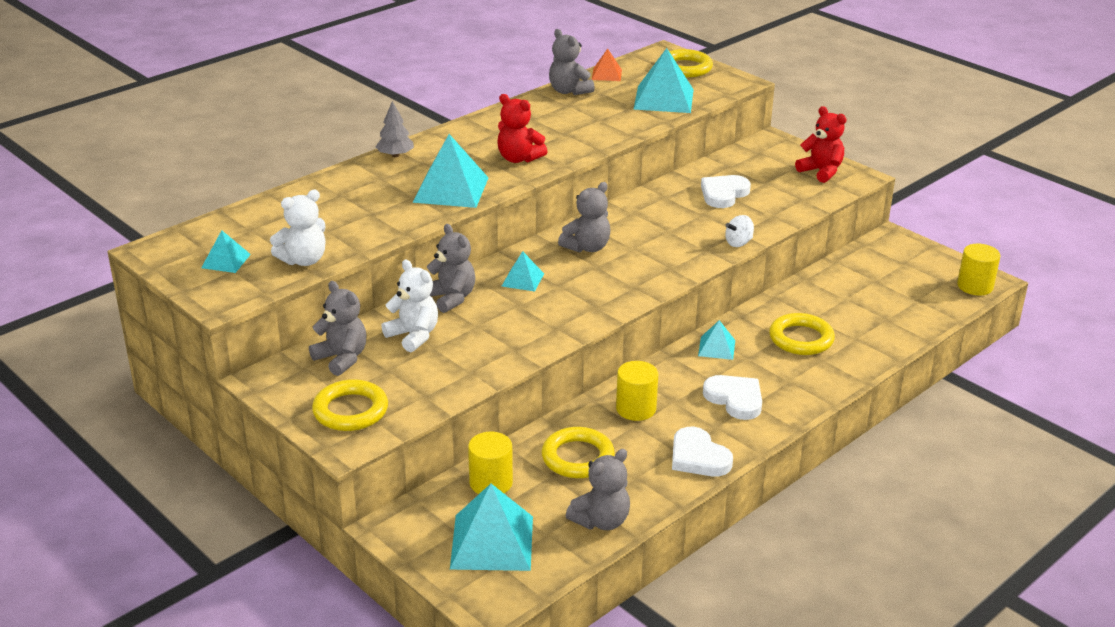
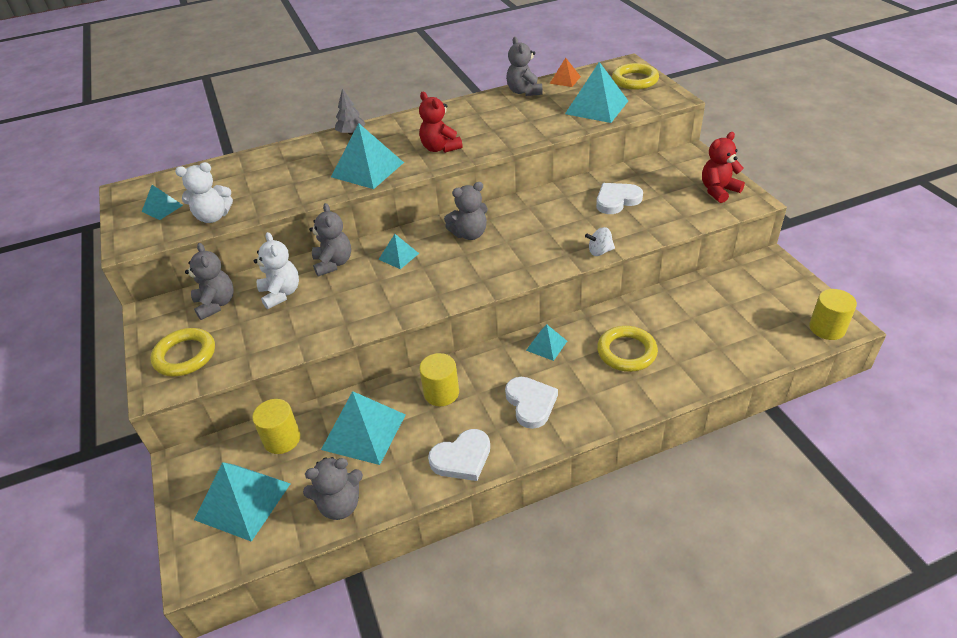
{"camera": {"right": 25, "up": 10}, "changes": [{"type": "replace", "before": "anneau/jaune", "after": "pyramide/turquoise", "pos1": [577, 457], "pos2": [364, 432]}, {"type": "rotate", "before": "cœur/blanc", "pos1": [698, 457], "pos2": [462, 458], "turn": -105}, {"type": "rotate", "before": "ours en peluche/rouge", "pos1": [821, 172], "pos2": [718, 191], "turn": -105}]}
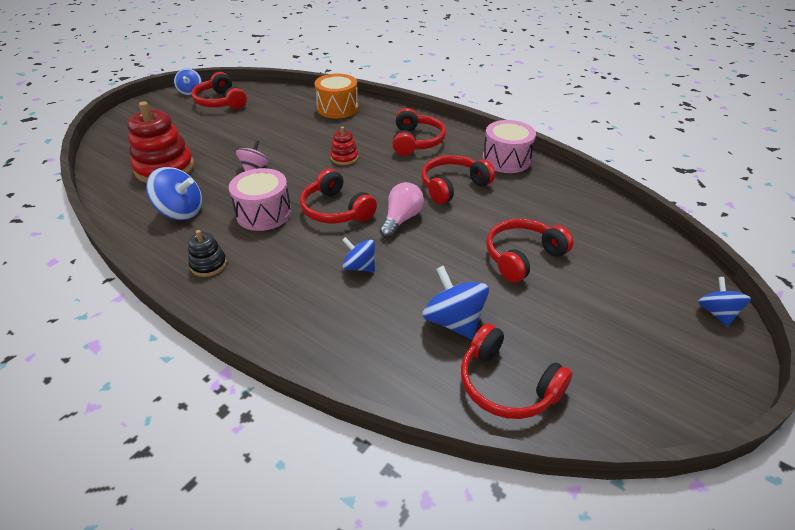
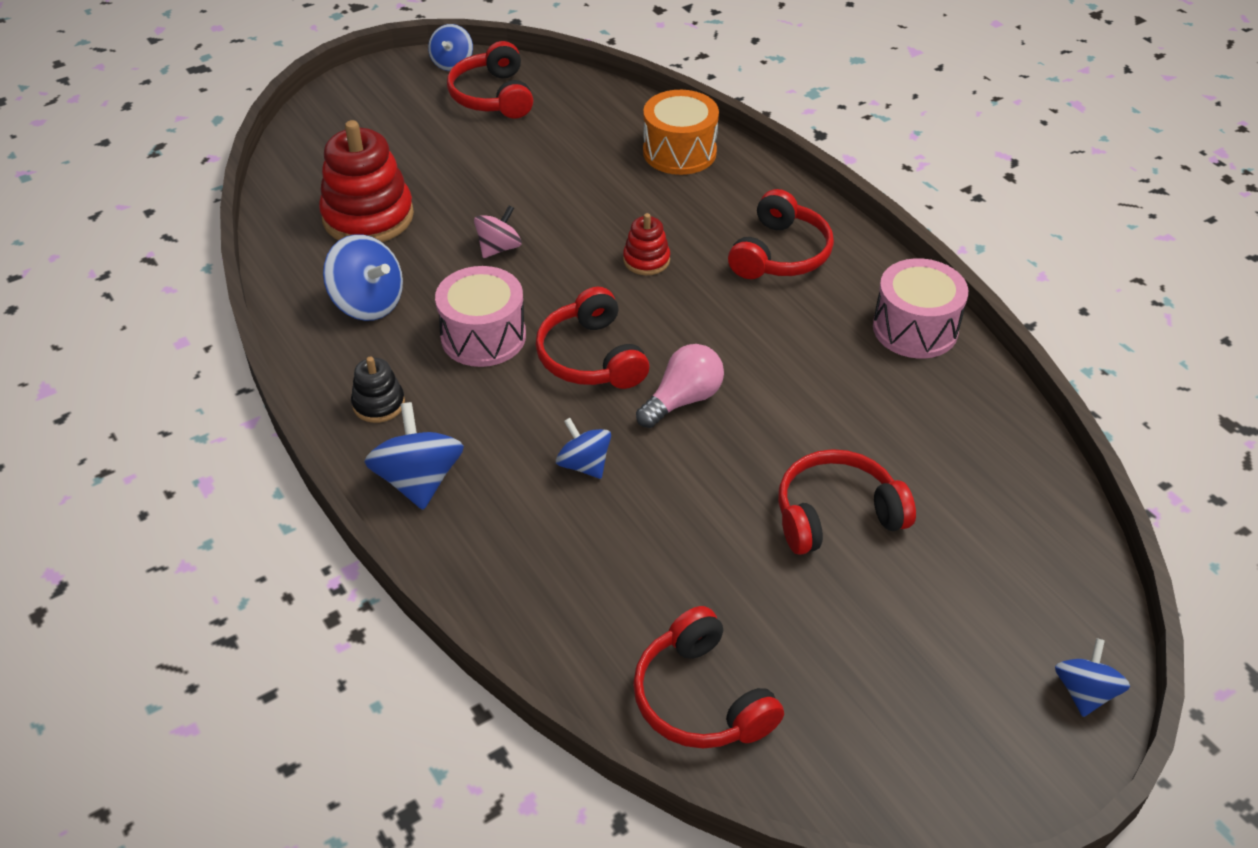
{"camera": {"right": 20, "up": 5}, "changes": [{"type": "move", "before": "toupie/bleu", "pos1": [453, 321], "pos2": [419, 480]}, {"type": "delete", "before": "casque audio/rouge", "pos1": [453, 186]}]}
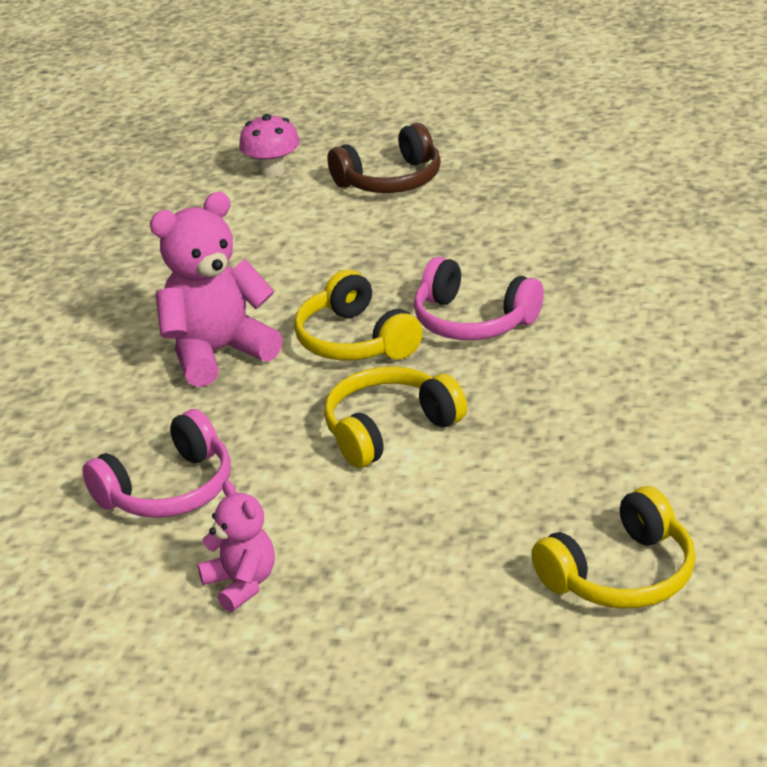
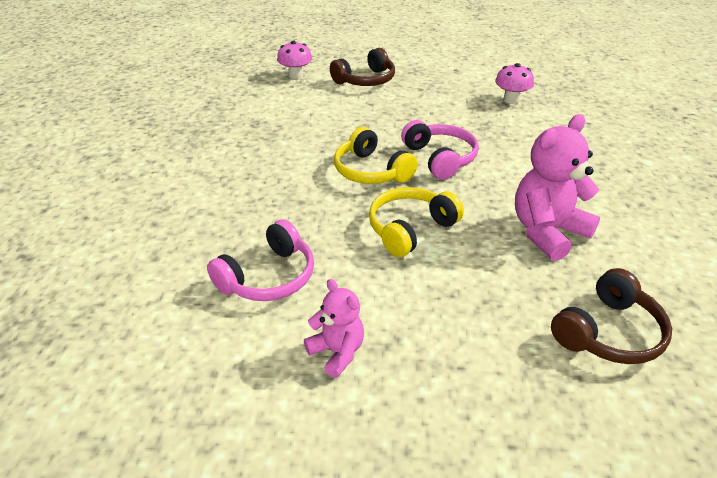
{"camera": {"right": -10, "up": 5}, "changes": [{"type": "rotate", "before": "casque audio/rose", "pos1": [472, 321], "pos2": [440, 158], "turn": -135}, {"type": "insert", "after": "champignon/rose", "pos2": [511, 100]}, {"type": "move", "before": "ours en peluche/rose", "pos1": [217, 353], "pos2": [547, 232]}, {"type": "recolor", "before": "casque audio/jaune", "after": "casque audio/marron", "pos1": [621, 575], "pos2": [609, 333]}]}
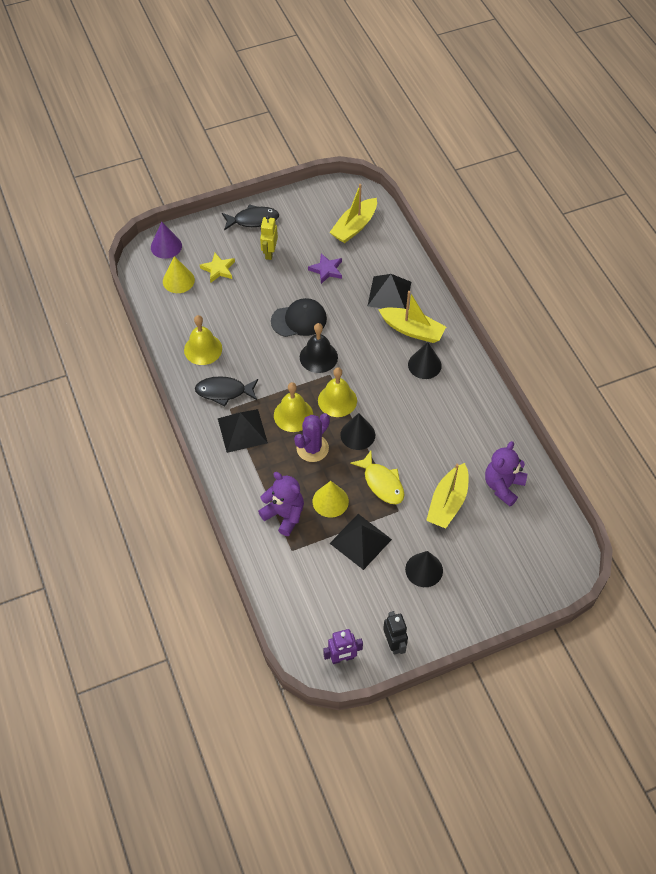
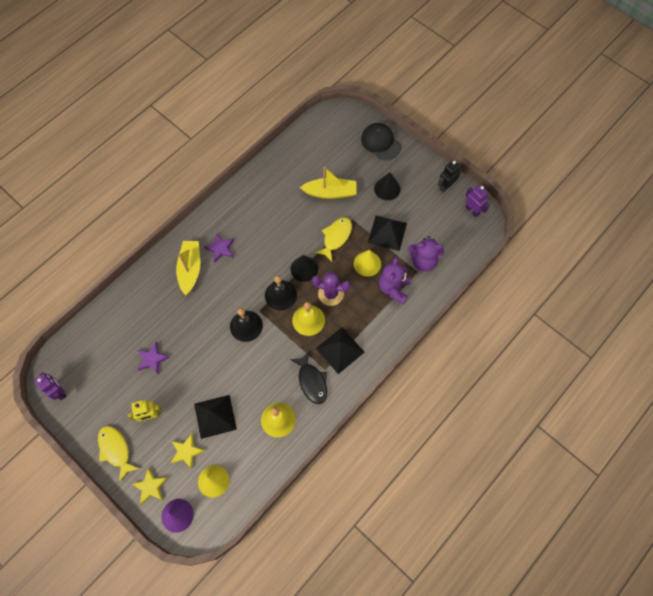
{"camera": {"right": -115, "up": 10}, "changes": [{"type": "insert", "after": "robot/violet", "pos2": [60, 392]}, {"type": "recolor", "before": "poisson/noir", "after": "poisson/jaune", "pos1": [253, 220], "pos2": [115, 450]}, {"type": "insert", "after": "étoile/jaune", "pos2": [151, 486]}, {"type": "move", "before": "pyramide/noir", "pos1": [389, 293], "pos2": [215, 416]}, {"type": "replace", "before": "cône/noir", "after": "étoile/violet", "pos1": [424, 365], "pos2": [220, 248]}, {"type": "recolor", "before": "cloche/jaune", "after": "cloche/noir", "pos1": [337, 400], "pos2": [280, 295]}, {"type": "move", "before": "casquette/noir", "pos1": [299, 320], "pos2": [380, 142]}, {"type": "move", "before": "ours en peluche/violet", "pos1": [503, 486], "pos2": [423, 261]}, {"type": "delete", "before": "bateau/jaune", "pos1": [354, 227]}]}
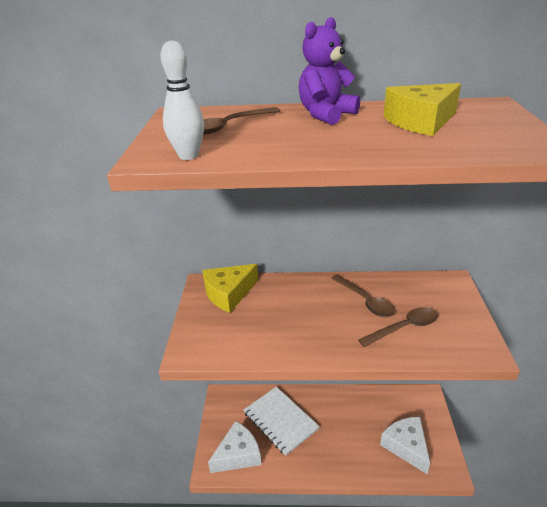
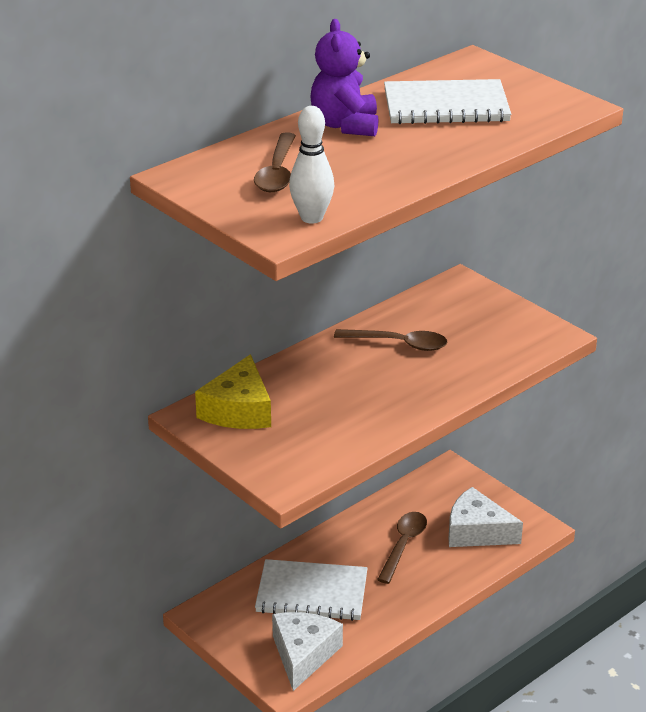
{"camera": {"right": -45, "up": 0}, "changes": [{"type": "move", "before": "cuillère/marron", "pos1": [404, 328], "pos2": [403, 545]}, {"type": "replace", "before": "fromage/jaune", "after": "carnet/blanc", "pos1": [421, 122], "pos2": [446, 106]}]}
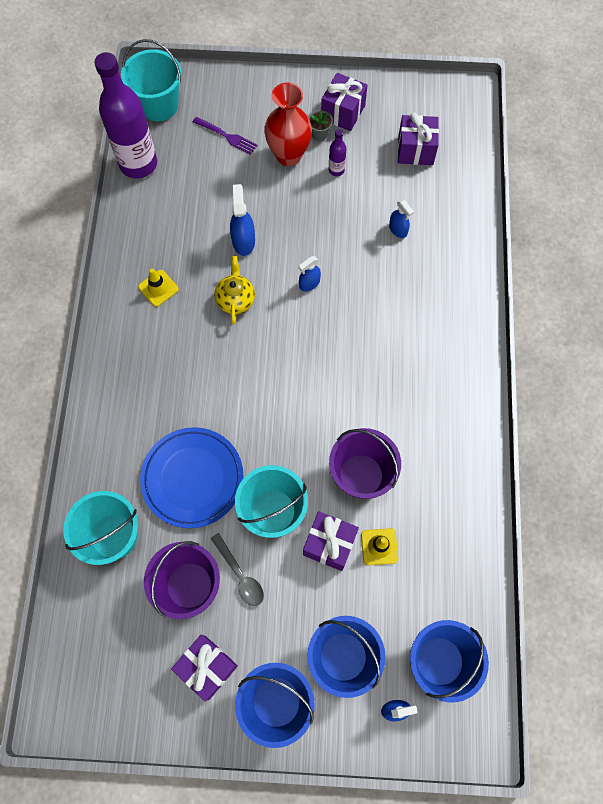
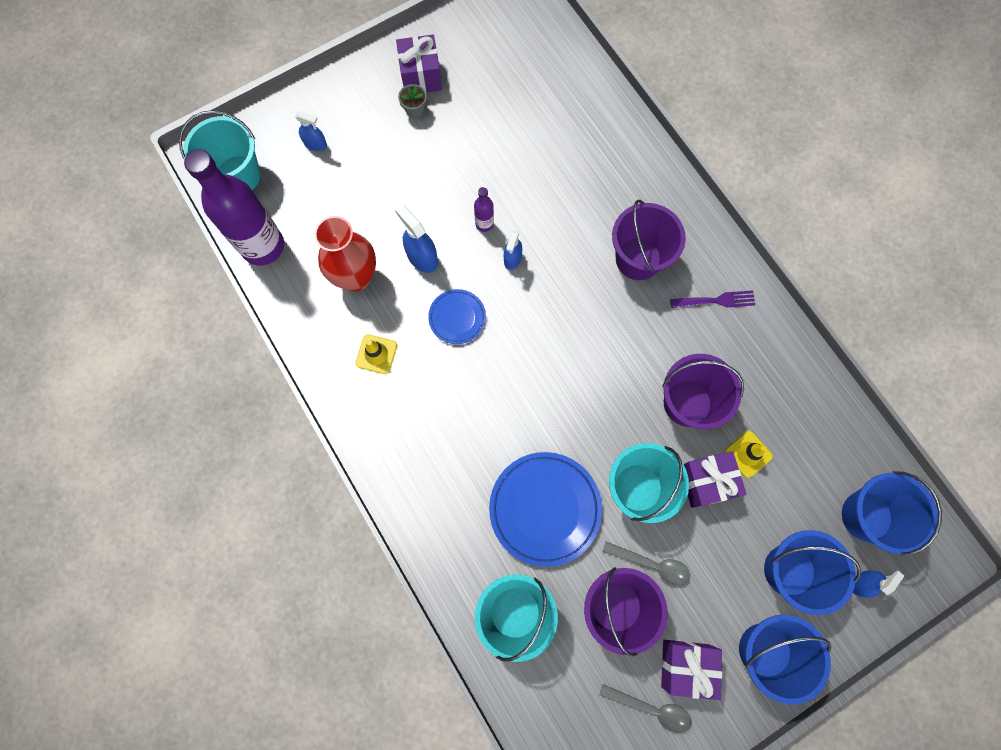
{"camera": {"right": -35, "up": 5}, "changes": [{"type": "move", "before": "vaporisateur/bleu", "pos1": [398, 230], "pos2": [315, 144]}, {"type": "move", "before": "vase/rouge", "pos1": [288, 155], "pos2": [356, 277]}, {"type": "replace", "before": "théière/jaune", "after": "assiette/bleu", "pos1": [235, 300], "pos2": [457, 318]}, {"type": "move", "before": "bouteille/violet", "pos1": [336, 170], "pos2": [484, 224]}, {"type": "insert", "after": "cuillère/gris", "pos2": [651, 708]}, {"type": "insert", "after": "seau/violet", "pos2": [638, 259]}, {"type": "move", "before": "fourchette/violet", "pos1": [227, 136], "pos2": [716, 300]}, {"type": "delete", "before": "cadeau/violet", "pos1": [415, 150]}]}
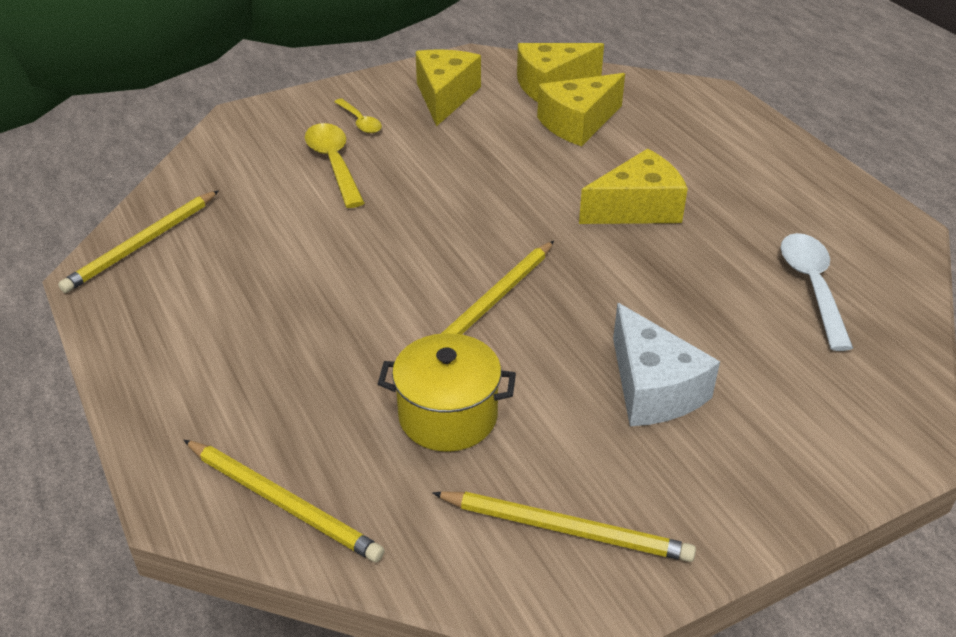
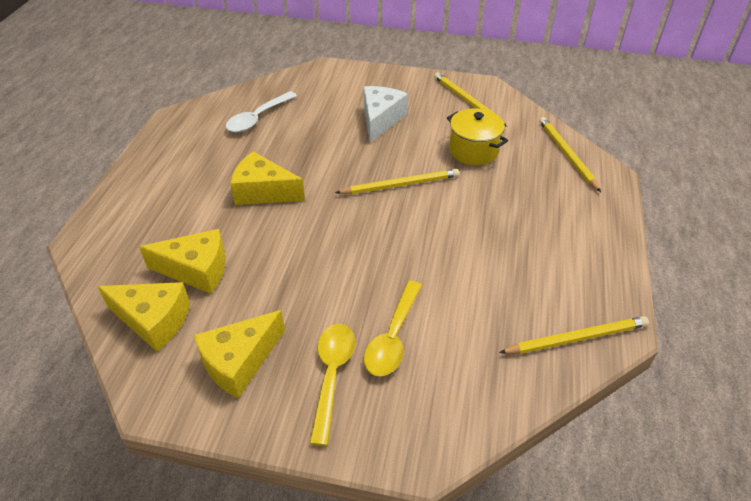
{"camera": {"right": -140, "up": 5}, "changes": [{"type": "resize", "before": "cuillère/jaune", "pos1": [360, 122], "pos2": [332, 375], "scale": 1.67}]}
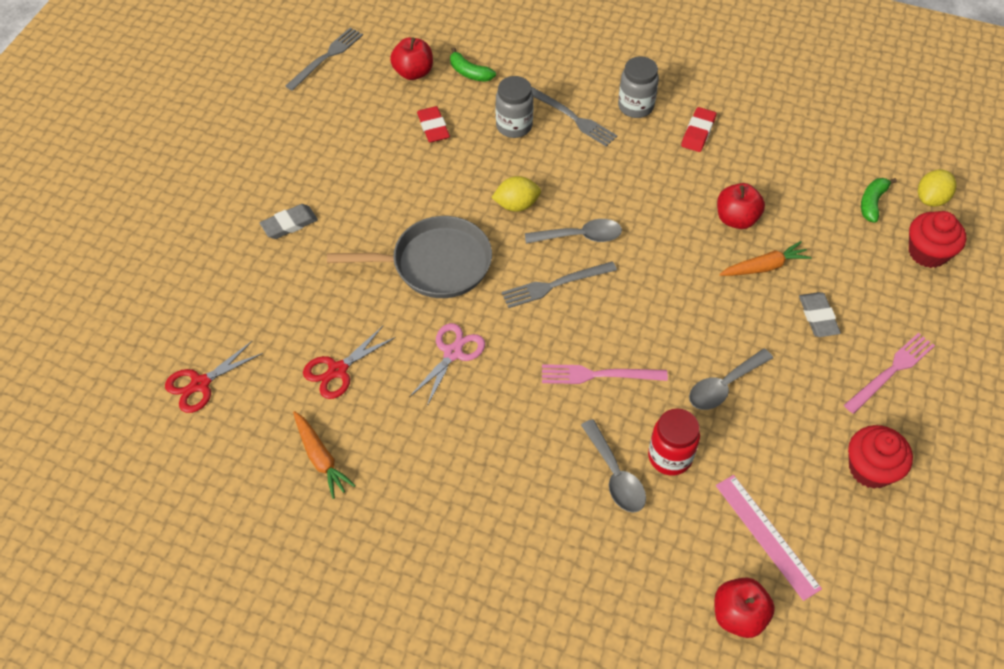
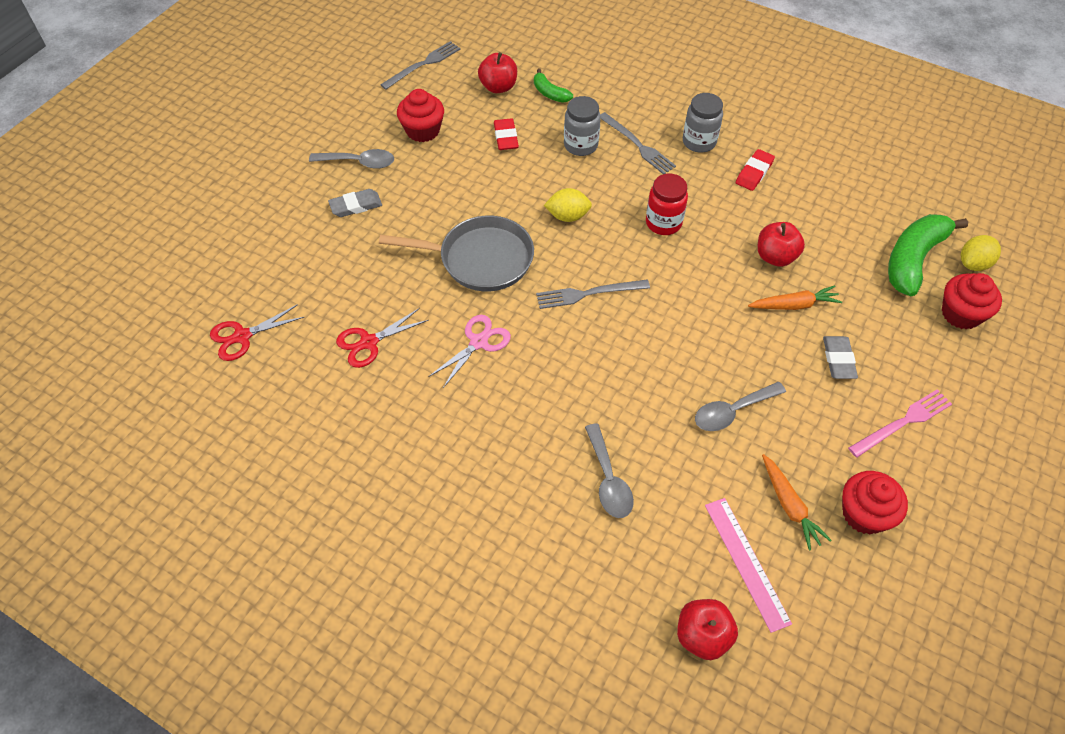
{"camera": {"right": 10, "up": 0}, "changes": [{"type": "move", "before": "cuillère/gris", "pos1": [580, 236], "pos2": [359, 162]}, {"type": "insert", "after": "muffin/rouge", "pos2": [423, 130]}, {"type": "move", "before": "bocal/rouge", "pos1": [670, 457], "pos2": [663, 223]}, {"type": "move", "before": "carotte/orange", "pos1": [321, 458], "pos2": [789, 506]}, {"type": "resize", "before": "banane/vert", "pos1": [872, 203], "pos2": [913, 259], "scale": 1.96}, {"type": "delete", "before": "fourchette/rose", "pos1": [598, 375]}]}
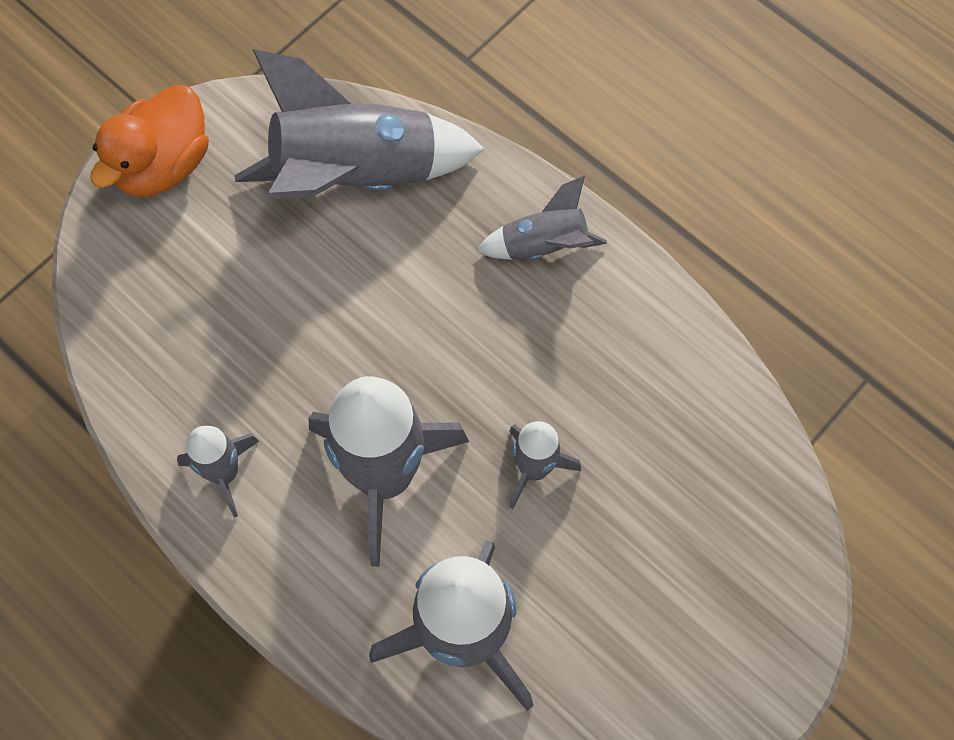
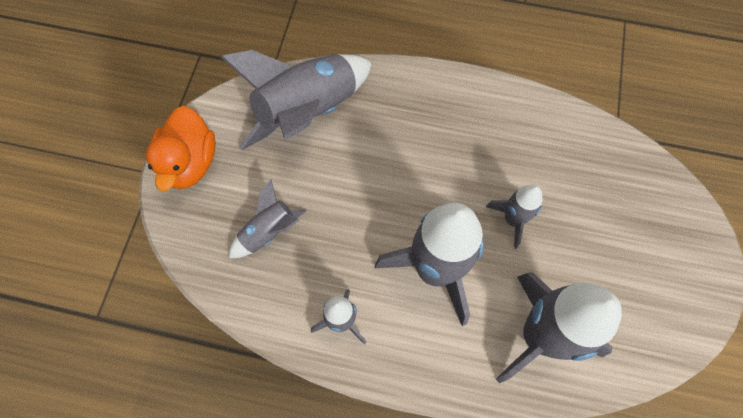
{"camera": {"right": -30, "up": 0}, "changes": [{"type": "move", "before": "fusée/gris", "pos1": [543, 245], "pos2": [268, 232]}]}
